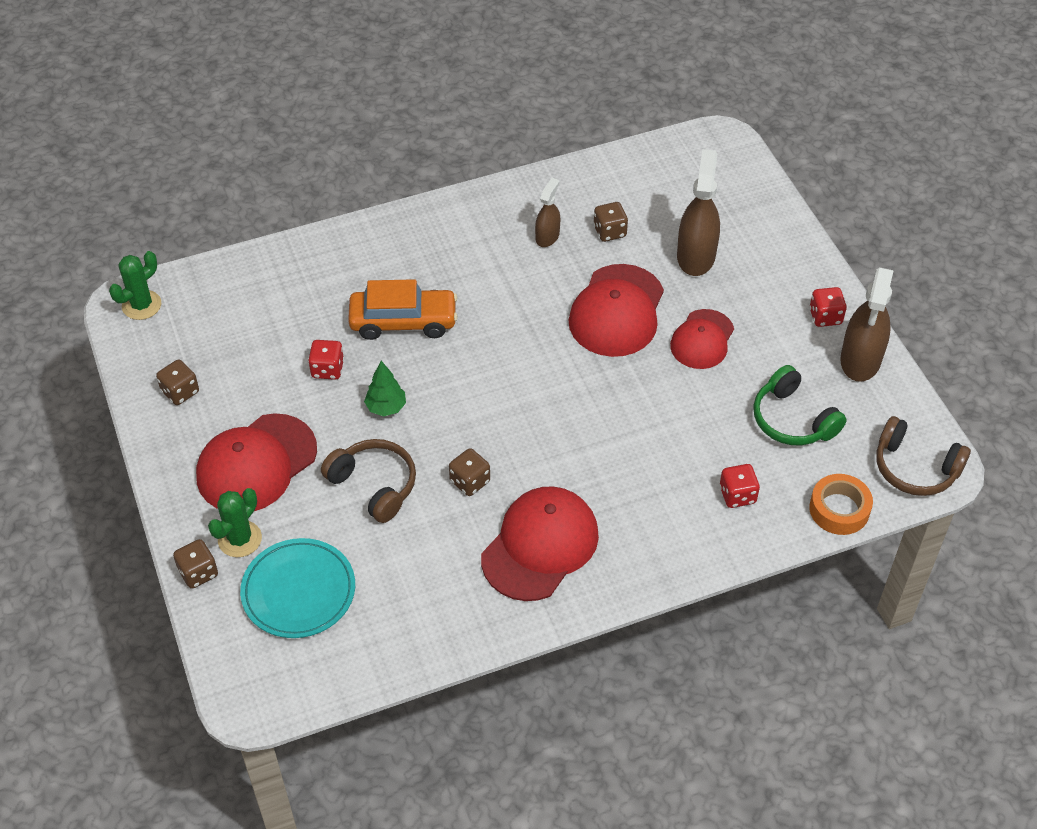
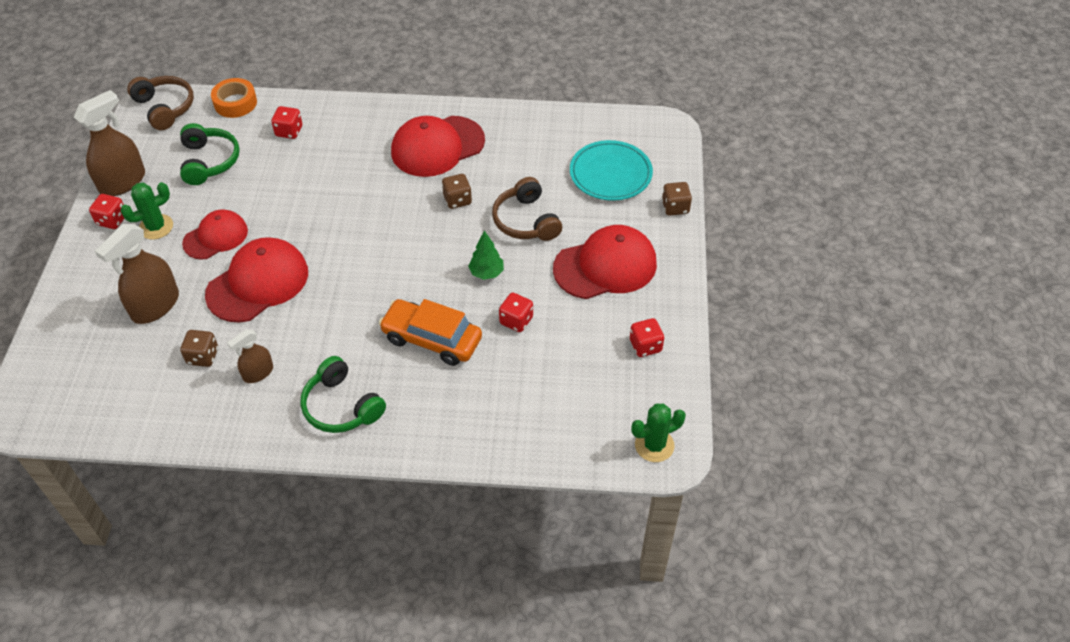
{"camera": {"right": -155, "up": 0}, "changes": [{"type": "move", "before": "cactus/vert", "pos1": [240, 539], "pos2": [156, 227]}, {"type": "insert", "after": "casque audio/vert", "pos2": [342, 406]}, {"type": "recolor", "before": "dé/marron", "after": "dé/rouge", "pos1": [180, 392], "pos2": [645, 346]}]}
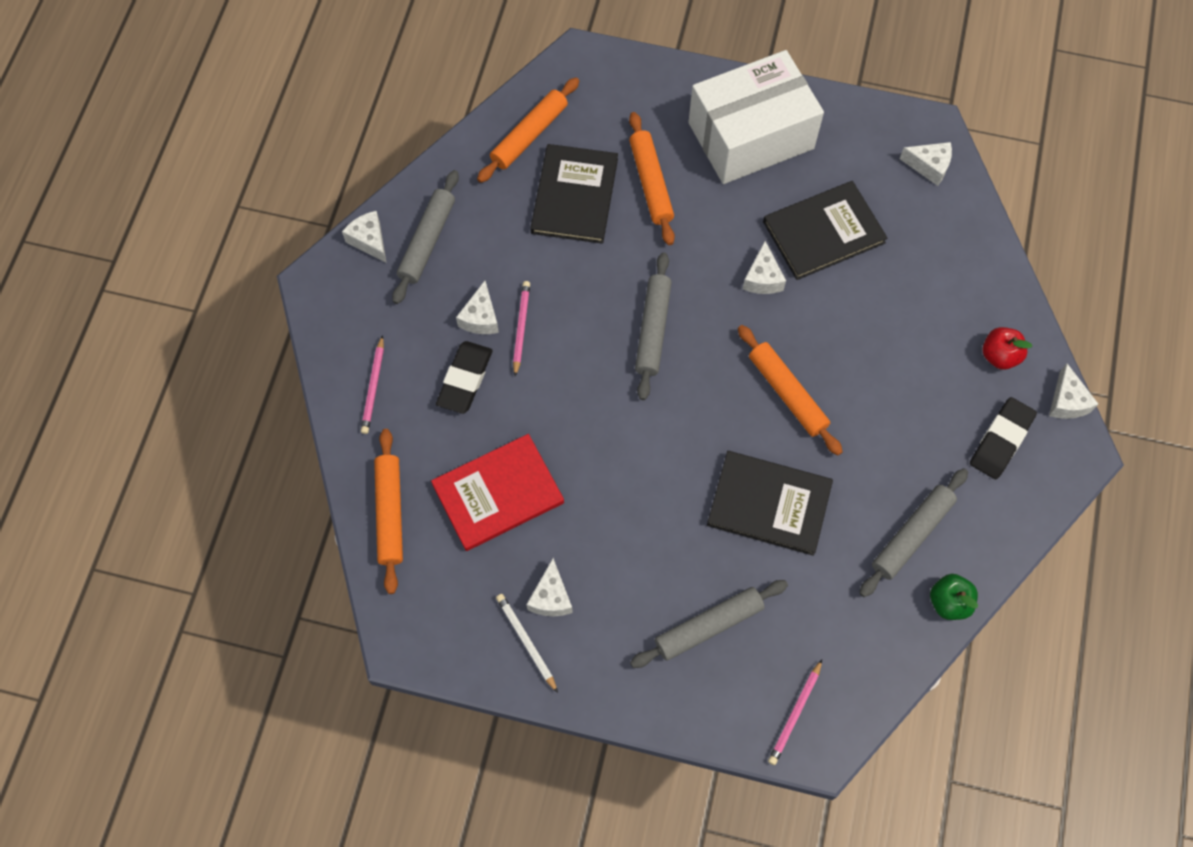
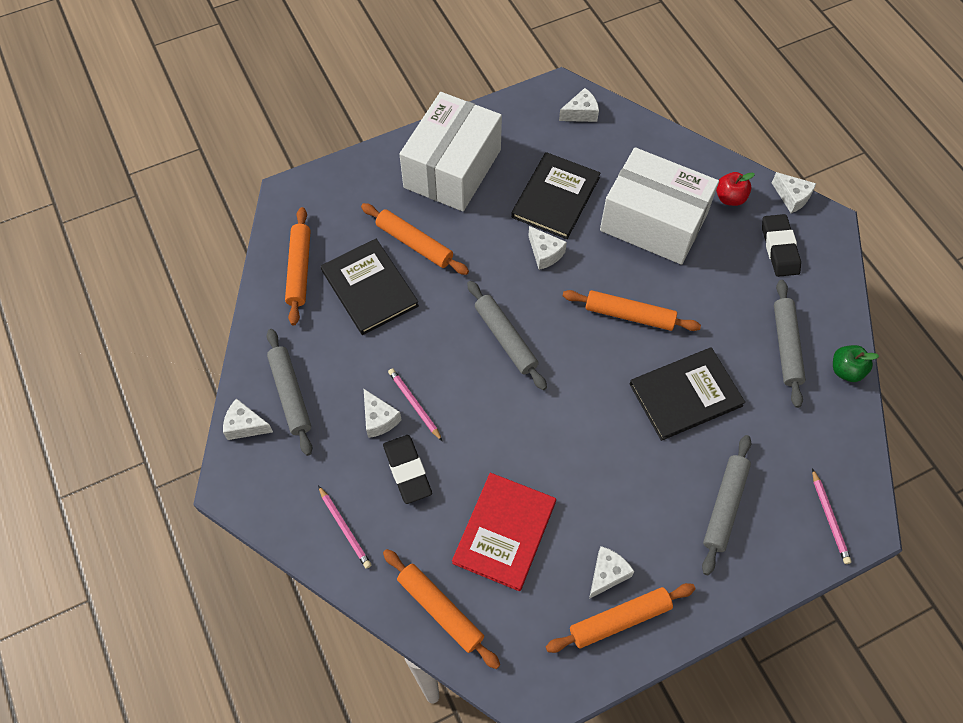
{"camera": {"right": -40, "up": -5}, "changes": [{"type": "replace", "before": "crayon/blanc", "after": "rouleau à pâtisserie/orange", "pos1": [526, 642], "pos2": [620, 620]}, {"type": "rotate", "before": "fromage/blanc", "pos1": [551, 597], "pos2": [607, 574], "turn": -105}, {"type": "insert", "after": "boîte/blanc", "pos2": [653, 222]}]}
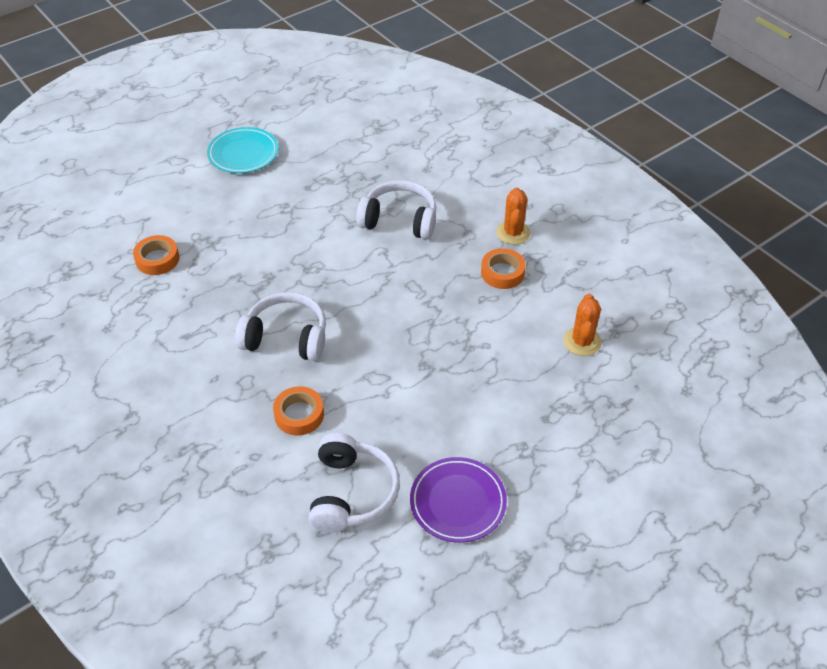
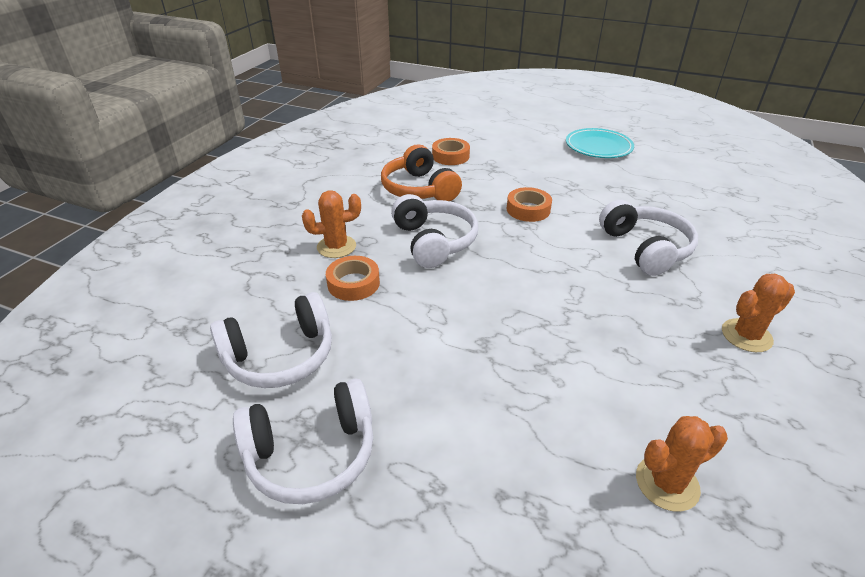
{"camera": {"right": 60, "up": -10}, "changes": [{"type": "replace", "before": "assiette/violet", "after": "casque audio/blanc", "pos1": [458, 502], "pos2": [312, 453]}, {"type": "insert", "after": "cactus/orange", "pos2": [336, 247]}, {"type": "insert", "after": "casque audio/orange", "pos2": [419, 189]}, {"type": "move", "before": "ruban adhésif/orange", "pos1": [502, 273], "pos2": [528, 209]}]}
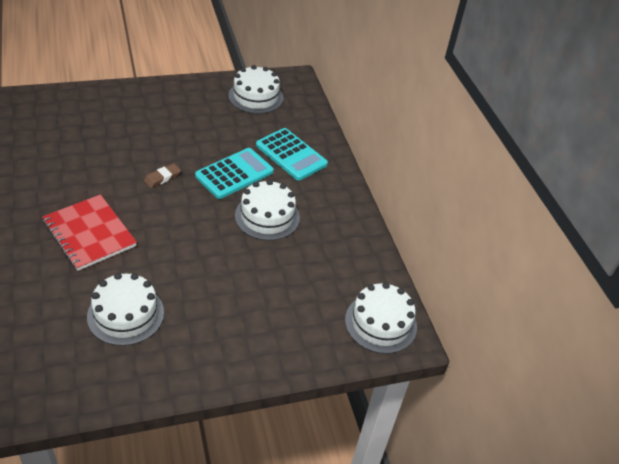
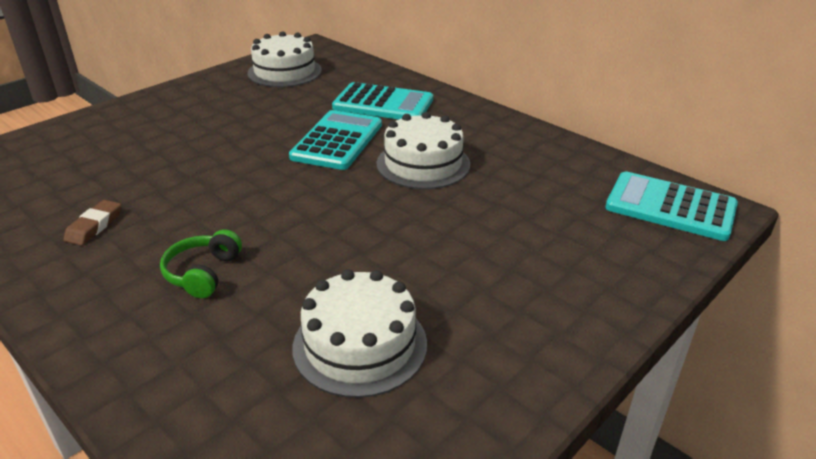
{"camera": {"right": -25, "up": -10}, "changes": [{"type": "move", "before": "gomme/marron", "pos1": [162, 178], "pos2": [94, 226]}, {"type": "replace", "before": "carnet/rouge", "after": "casque audio/vert", "pos1": [89, 234], "pos2": [203, 273]}, {"type": "replace", "before": "gâteau/blanc", "after": "calculatrice/turquoise", "pos1": [380, 323], "pos2": [670, 207]}]}
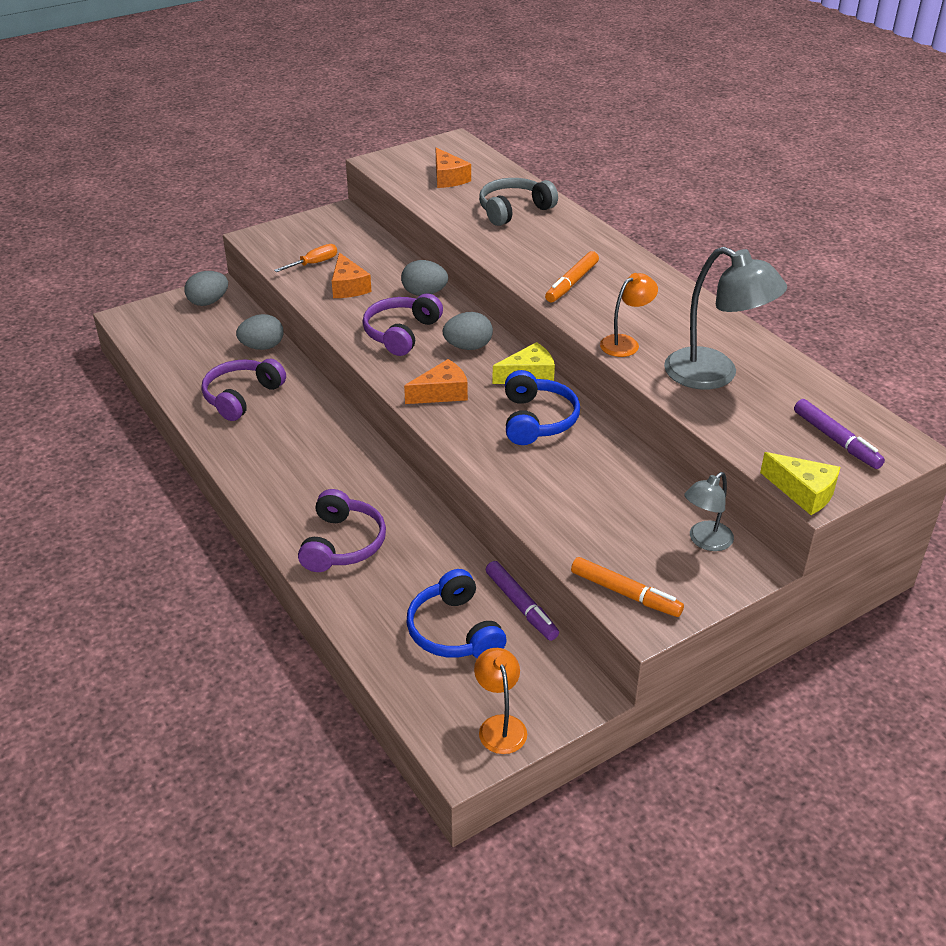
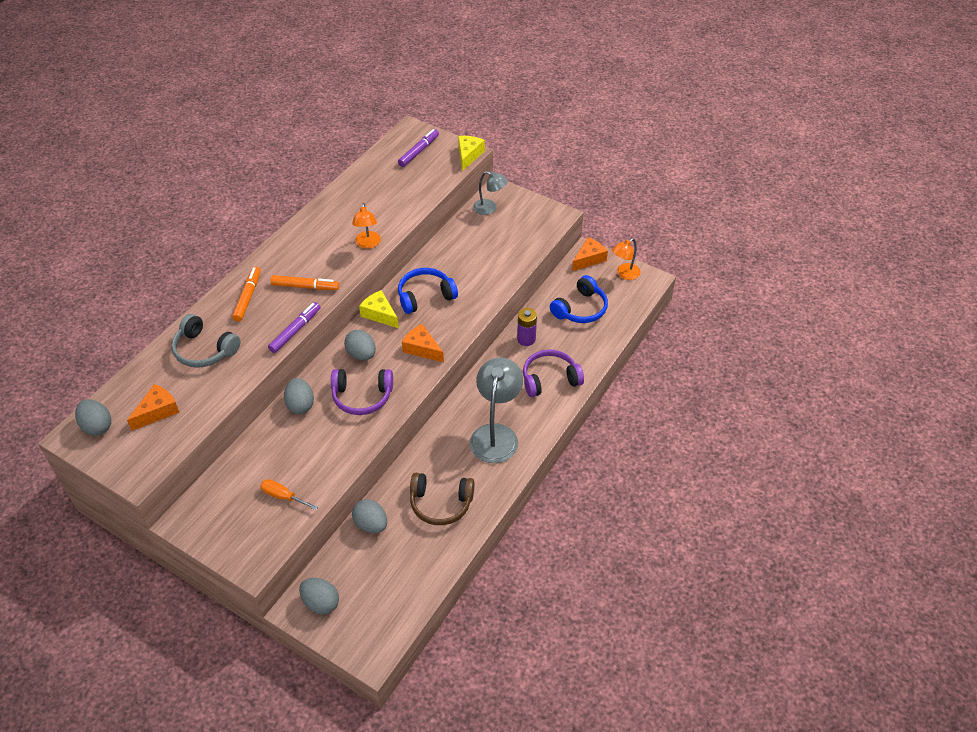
{"camera": {"right": -115, "up": 10}, "changes": [{"type": "insert", "after": "œuf/gris", "pos2": [97, 426]}, {"type": "move", "before": "feutre/orange", "pos1": [625, 593], "pos2": [248, 297]}, {"type": "move", "before": "feutre/violet", "pos1": [521, 606], "pos2": [295, 331]}, {"type": "rotate", "before": "lampe/orange", "pos1": [625, 343], "pos2": [367, 244], "turn": -120}, {"type": "recolor", "before": "casque audio/violet", "after": "casque audio/marron", "pos1": [241, 396], "pos2": [441, 504]}, {"type": "move", "before": "lampe/gris", "pos1": [714, 375], "pos2": [496, 434]}, {"type": "insert", "after": "pile/violet", "pos2": [526, 339]}, {"type": "move", "before": "fromage/orange", "pos1": [348, 287], "pos2": [589, 259]}]}
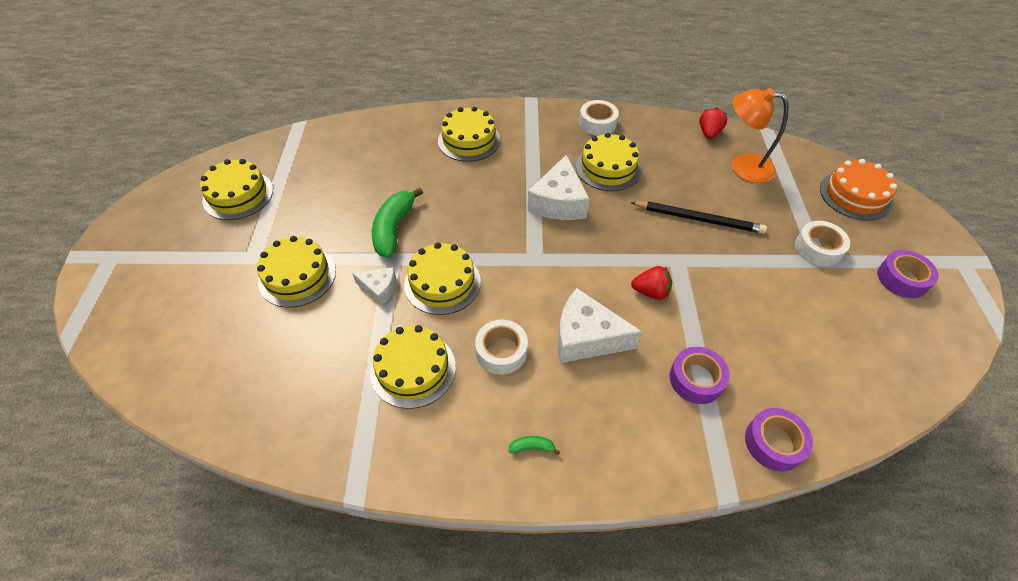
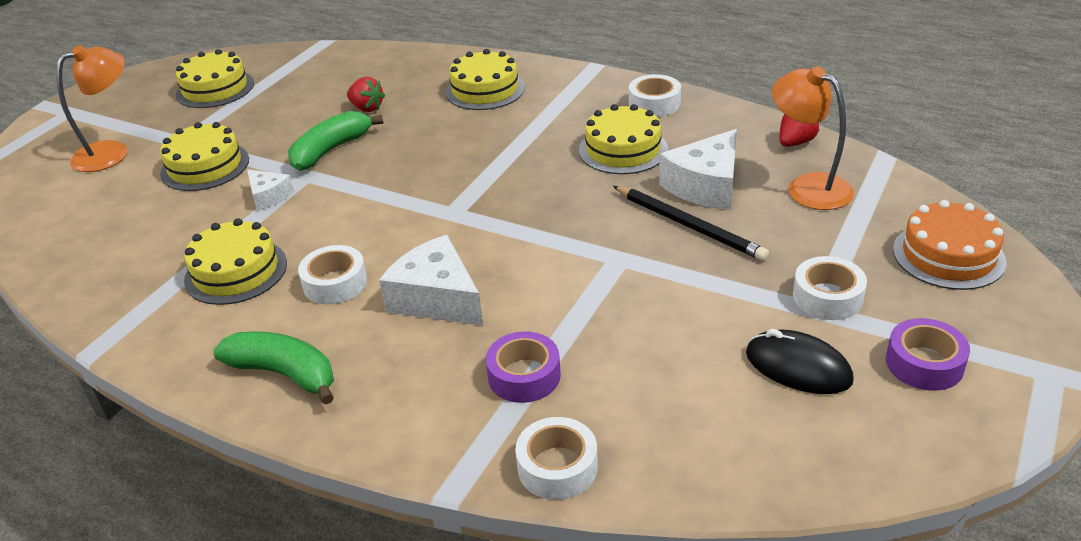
{"camera": {"right": 30, "up": -15}, "changes": [{"type": "insert", "after": "lampe/orange", "pos2": [112, 152]}, {"type": "resize", "before": "banane/vert", "pos1": [532, 447], "pos2": [285, 374], "scale": 2.38}, {"type": "move", "before": "fraise/rouge", "pos1": [650, 292], "pos2": [367, 108]}, {"type": "recolor", "before": "ruban adhésif/violet", "after": "ruban adhésif/blanc", "pos1": [774, 443], "pos2": [557, 467]}, {"type": "move", "before": "fromage/blanc", "pos1": [559, 202], "pos2": [706, 186]}, {"type": "insert", "after": "souris/noir", "pos2": [798, 367]}, {"type": "delete", "before": "gâteau/jaune", "pos1": [442, 283]}]}
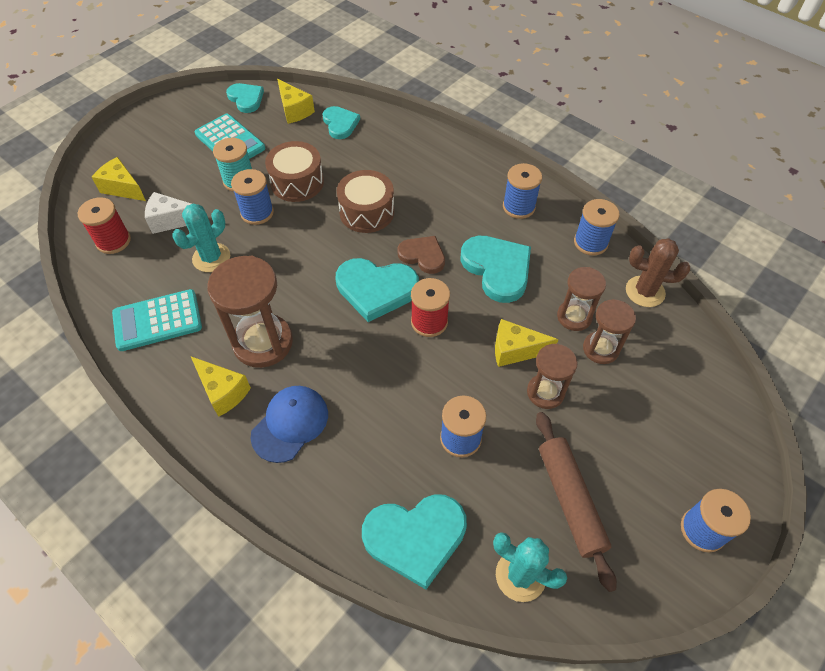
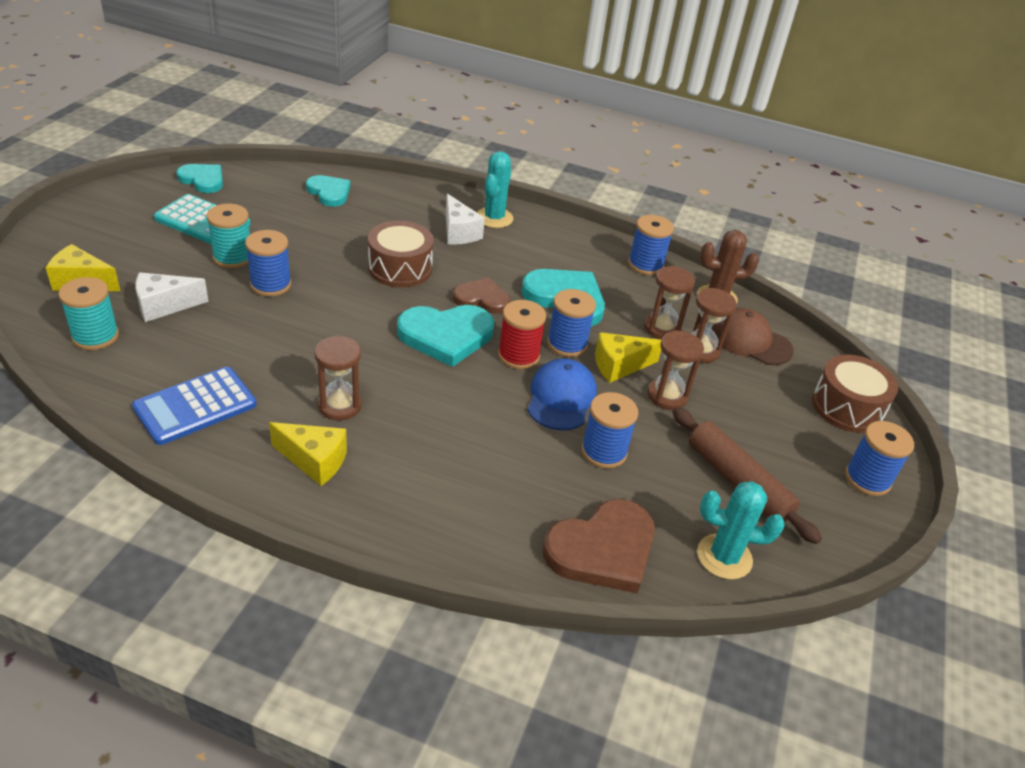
{"camera": {"right": -25, "up": -15}, "changes": [{"type": "recolor", "before": "bobine/rouge", "after": "bobine/turquoise", "pos1": [113, 241], "pos2": [95, 336]}, {"type": "recolor", "before": "calculatrice/turquoise", "after": "calculatrice/bleu", "pos1": [157, 320], "pos2": [195, 406]}, {"type": "resize", "before": "sablier/marron", "pos1": [263, 342], "pos2": [340, 405], "scale": 0.6}, {"type": "insert", "after": "fromage/blanc", "pos2": [459, 232]}, {"type": "move", "before": "cactus/turquoise", "pos1": [211, 258], "pos2": [494, 218]}, {"type": "move", "before": "casquette/bleu", "pos1": [290, 424], "pos2": [561, 398]}, {"type": "recolor", "before": "cœur/turquoise", "after": "cœur/marron", "pos1": [415, 537], "pos2": [603, 549]}, {"type": "move", "before": "bobine/bleu", "pos1": [518, 207], "pos2": [567, 344]}, {"type": "insert", "after": "casquette/marron", "pos2": [751, 341]}, {"type": "move", "before": "tambour/marron", "pos1": [297, 182], "pos2": [847, 407]}, {"type": "delete", "before": "fromage/jaune", "pos1": [294, 110]}]}
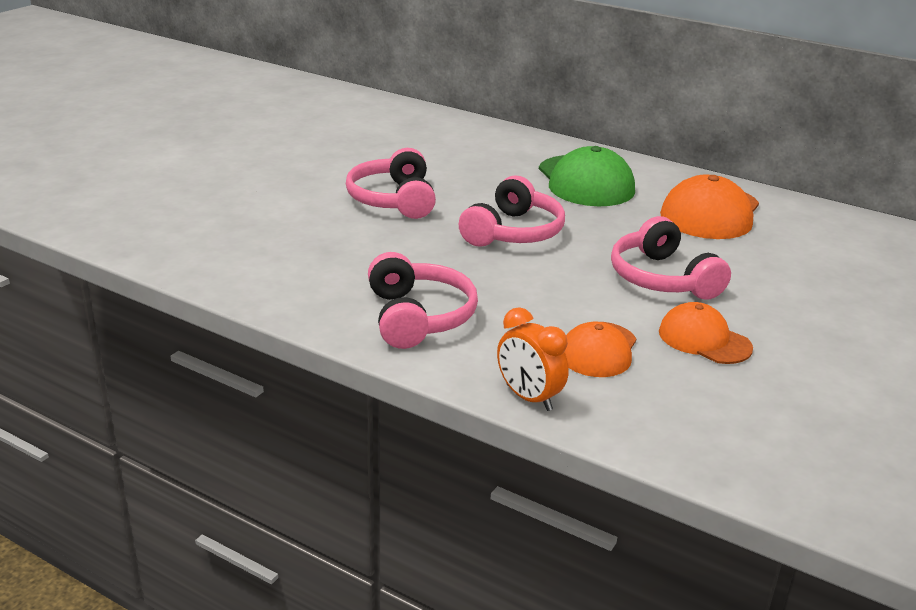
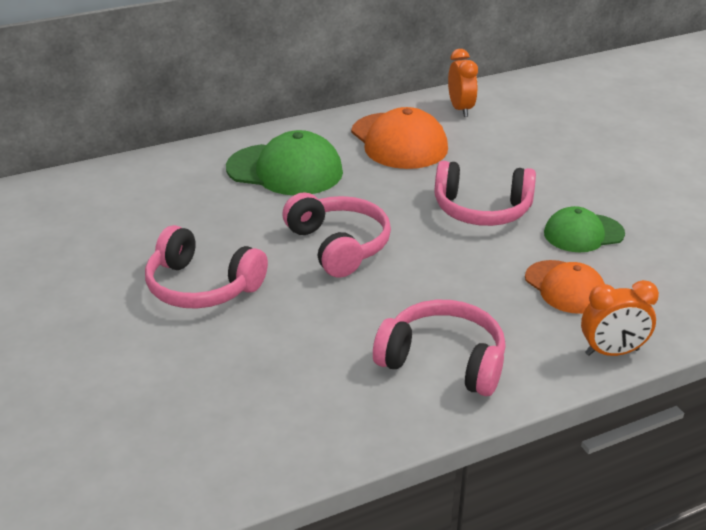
{"camera": {"right": -55, "up": 5}, "changes": [{"type": "insert", "after": "réveil/orange", "pos2": [460, 109]}, {"type": "recolor", "before": "casquette/orange", "after": "casquette/vert", "pos1": [704, 340], "pos2": [583, 233]}]}
